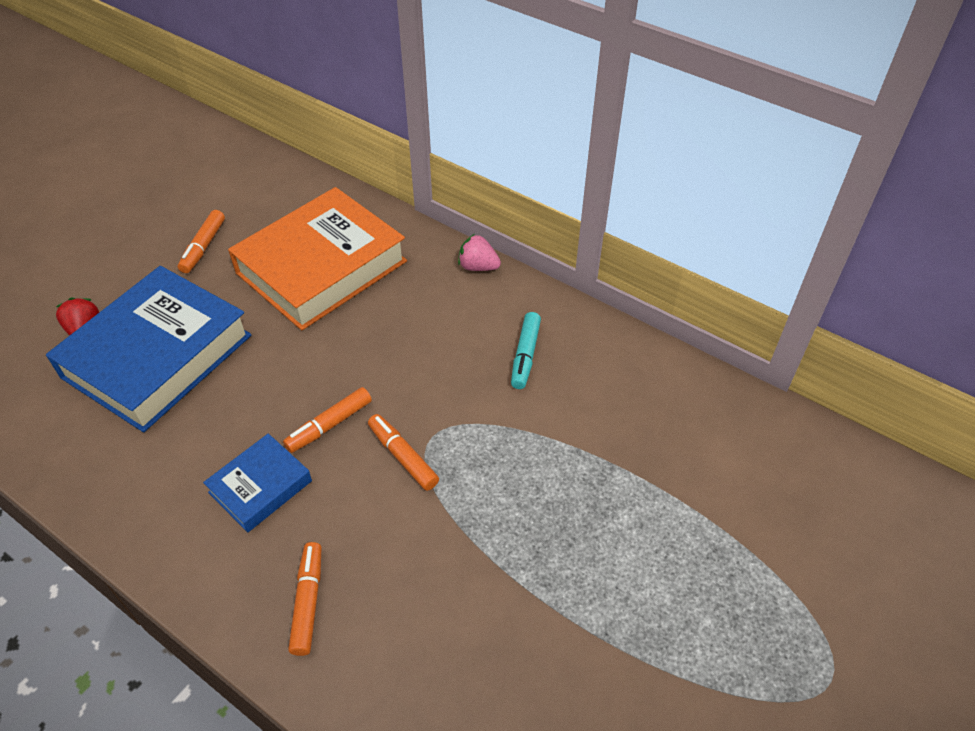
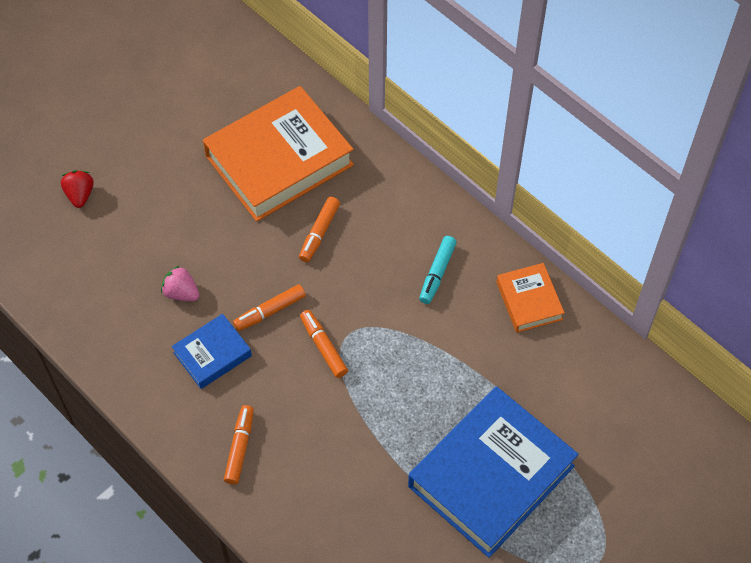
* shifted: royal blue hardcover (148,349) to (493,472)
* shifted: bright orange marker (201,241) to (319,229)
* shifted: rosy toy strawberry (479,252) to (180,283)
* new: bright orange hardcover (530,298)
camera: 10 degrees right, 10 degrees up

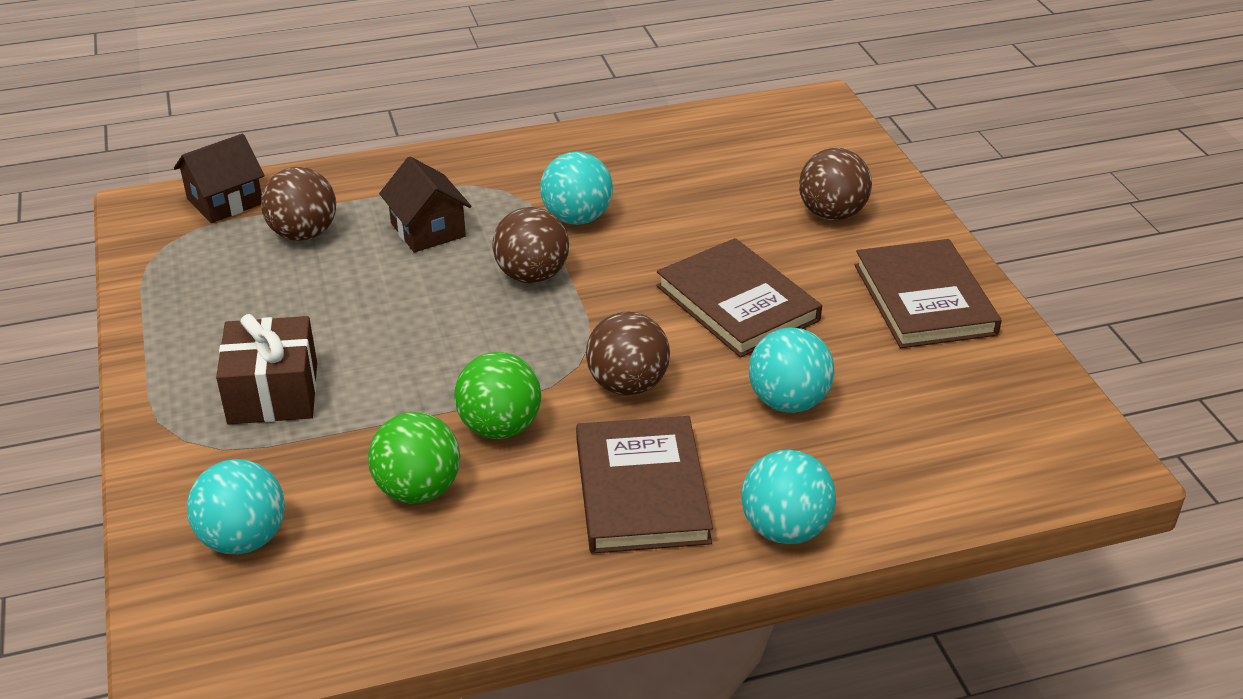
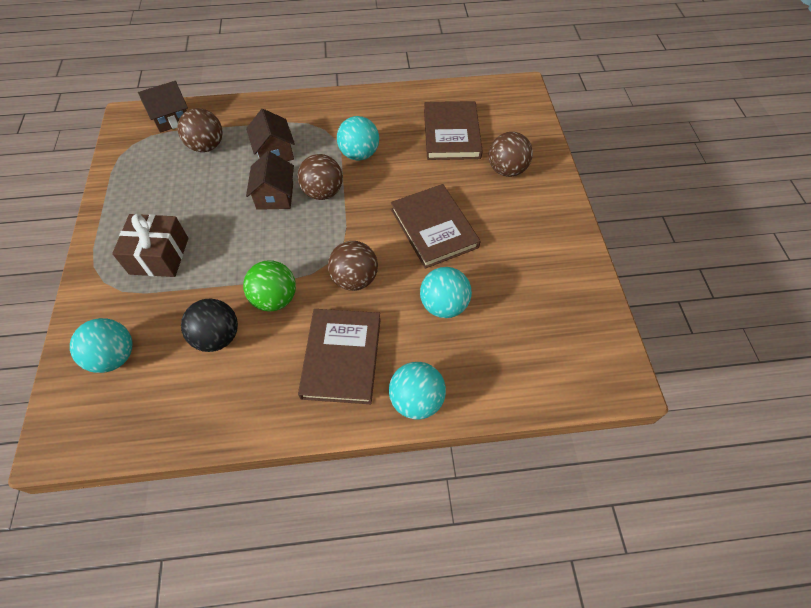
* repainted: green play ball (414,458) to black play ball (209,325)
* shifted: brown hardcover (928,293) to (453,130)
* new: brown house (270,180)
camera: 10 degrees right, 20 degrees up

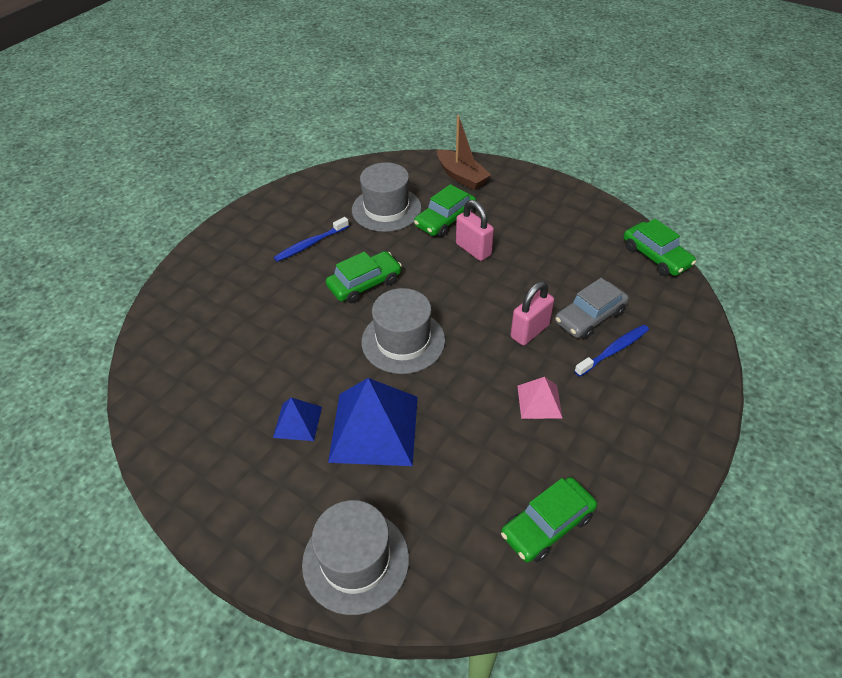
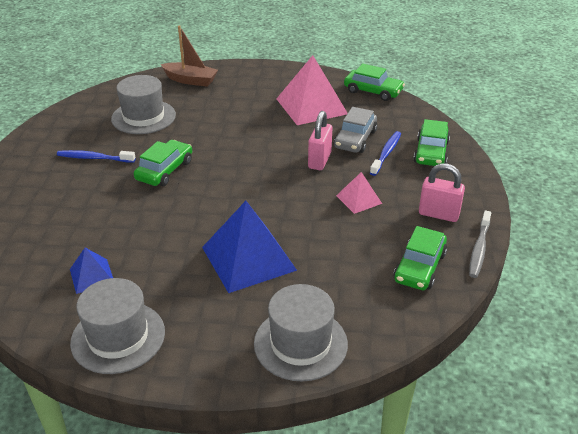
* shifted: royal blue pyramid (297,419) to (91,271)
* rotated: royal blue dental brush (311,239) = (96,156) 75 degrees clockwise
* shifted: ash-grey tall hat (403,331) to (117,326)
* shifted: green automobile (445,210) to (431,142)
* shifted: rosy small lock (475,230) to (442,192)
* new: rosy pyramid (312,90)
* new: ash-grey dental brush (480,244)
camera: 30 degrees left, 10 degrees down

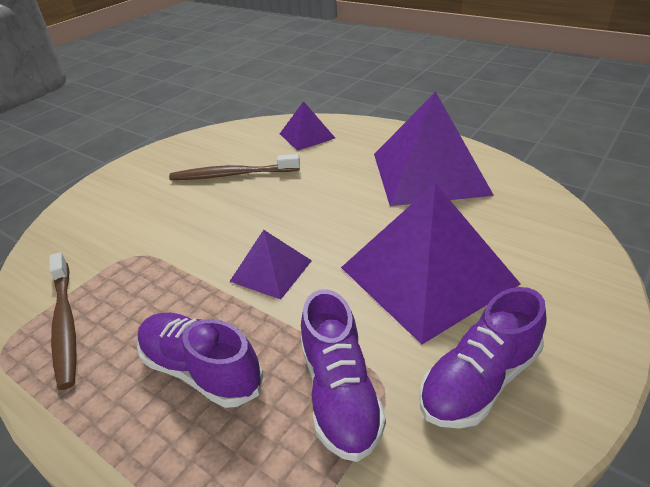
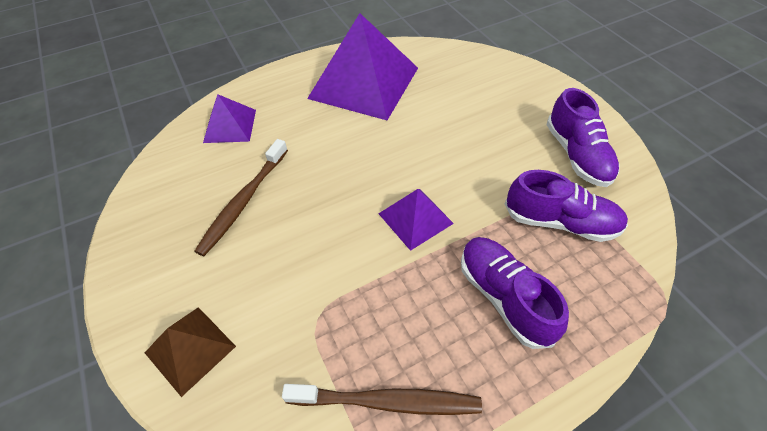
* rotated: violet sneaker (200,360) = (515,293) 90 degrees clockwise
* gone: violet pyramid (431,263)
* new: brown pyramid (190,352)
camera: 65 degrees left, 15 degrees up

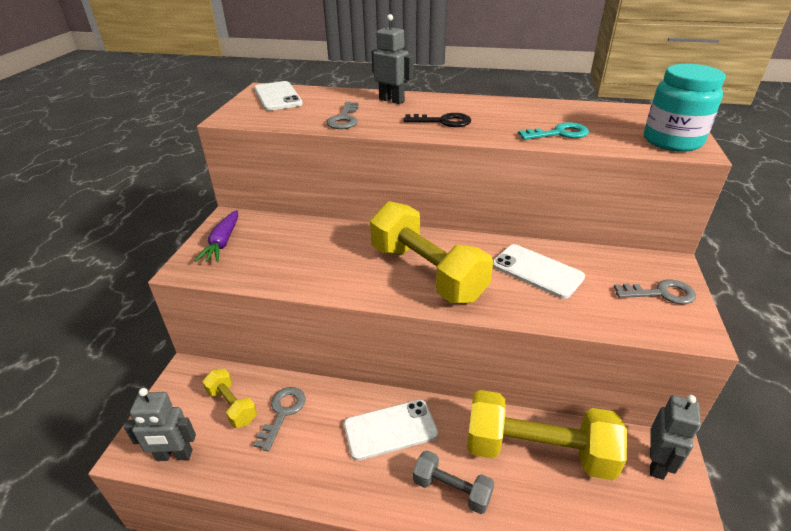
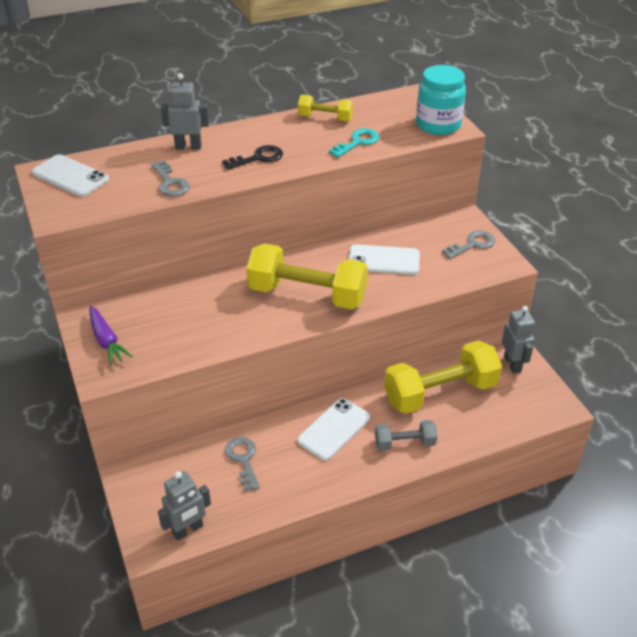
* shifted: yellow free weight (229,398) to (325,108)
camera: 35 degrees left, 5 degrees up

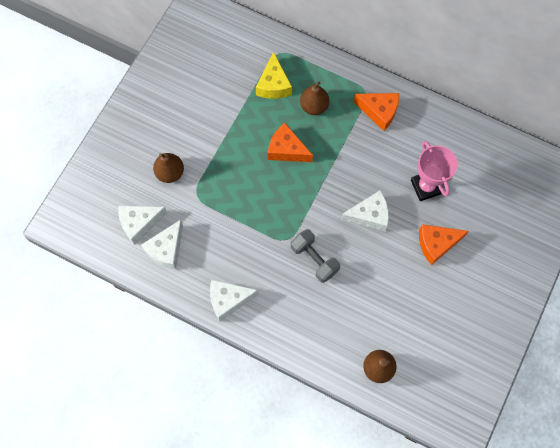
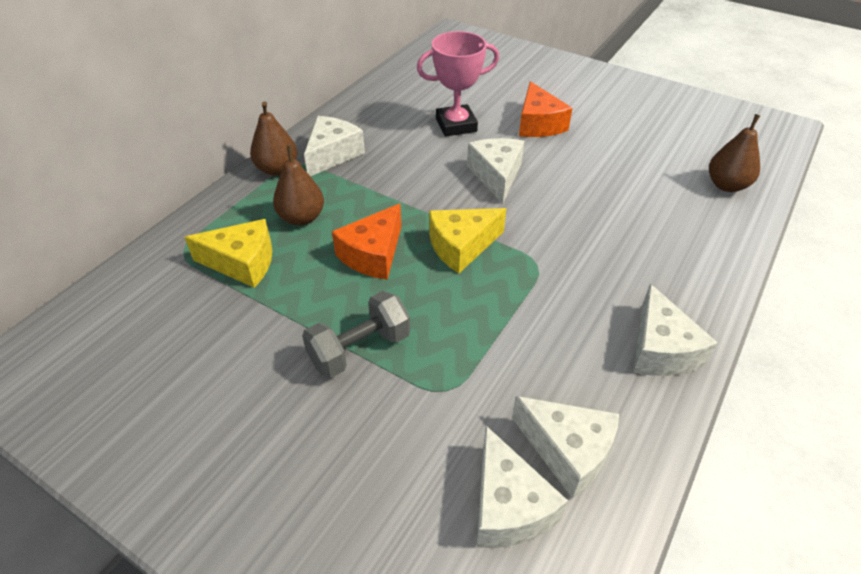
* shifted: brown pear fruit (168,168) to (273,138)
* shifted: ash-grey free weight (315,256) to (356,334)
* repainted: bright orange cheese wedge (376,112) to pure white cheese wedge (334,146)
* new: yellow cheese wedge (468,240)
camera: 85 degrees left, 25 degrees down

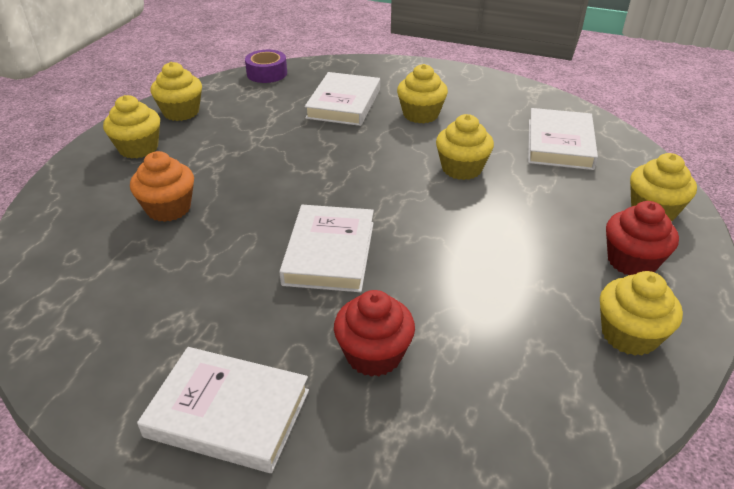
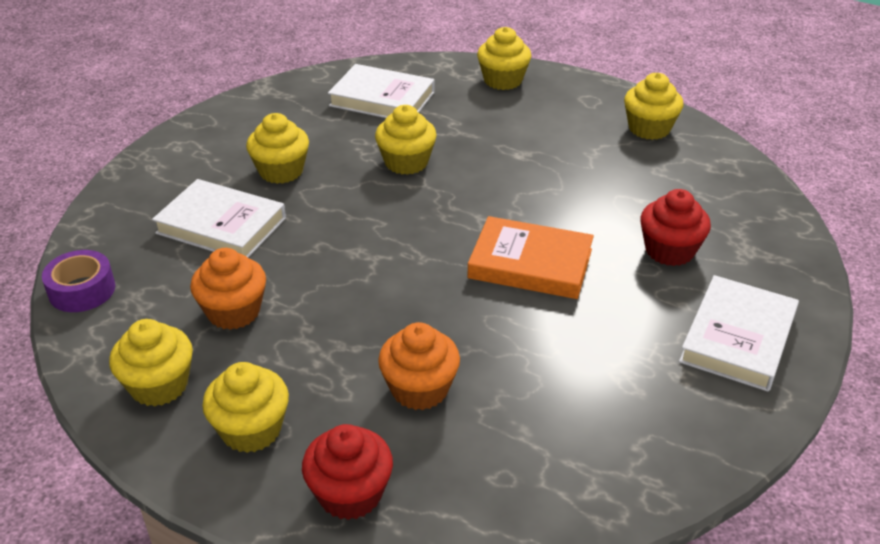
* repainted: pure white hardcover (326,248) to bright orange hardcover (530,257)
* shifted: crimson muffin (642,238) to (347,472)
* new: bright orange muffin (228,289)
camera: 80 degrees left, 0 degrees up

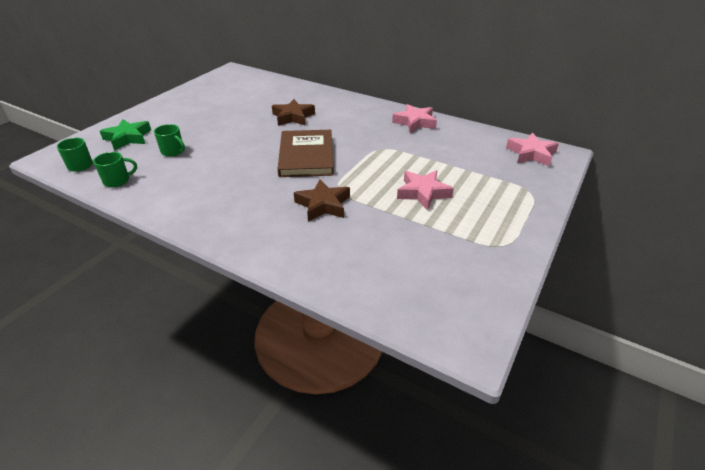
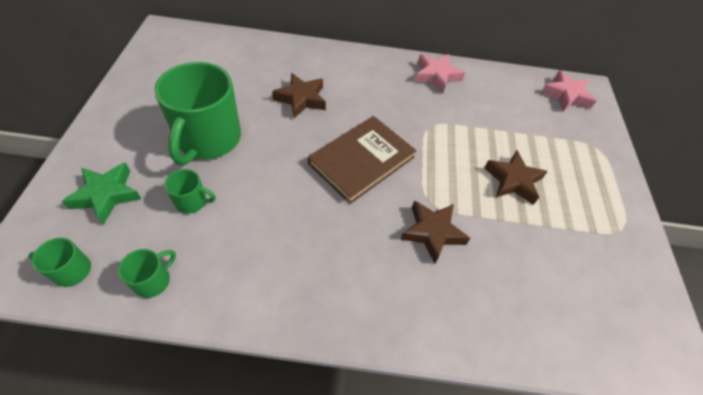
* rotated: brown hardcover (305,153) = (362,160) 75 degrees clockwise
* repainted: rosy star shape (425,190) to brown star shape (516,177)
* new: green tea mug (197,113)
camera: 30 degrees left, 15 degrees up

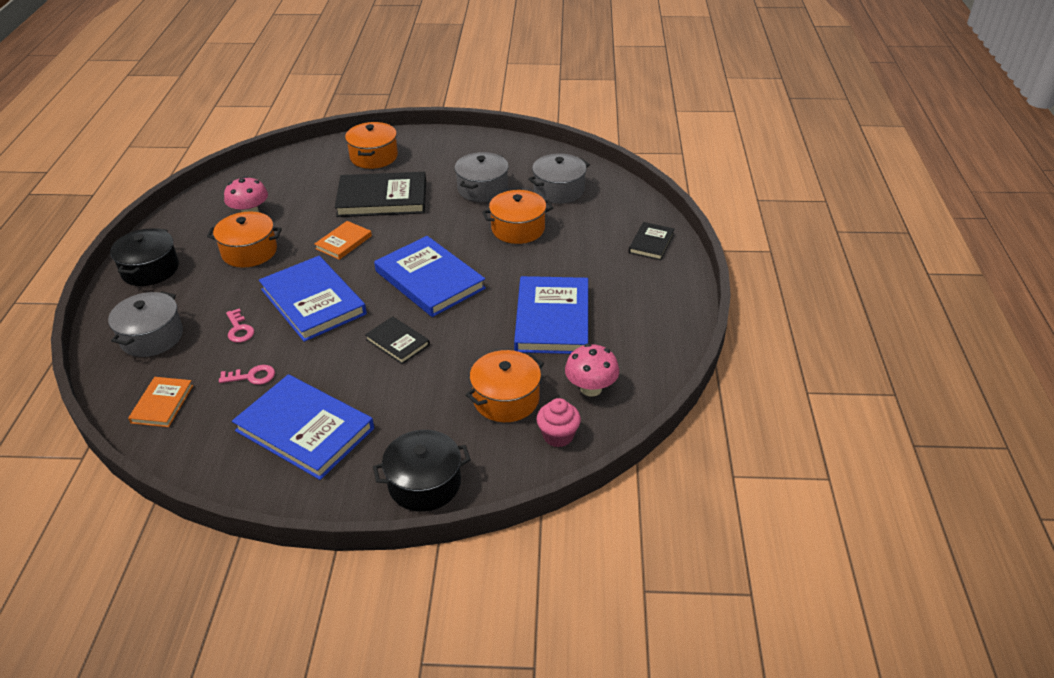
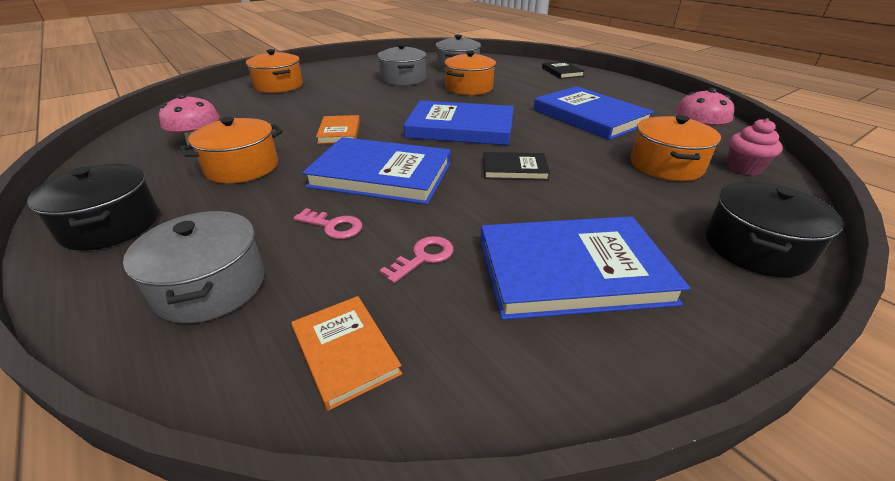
* gone: black hardcover (380,194)
camera: 40 degrees left, 5 degrees down

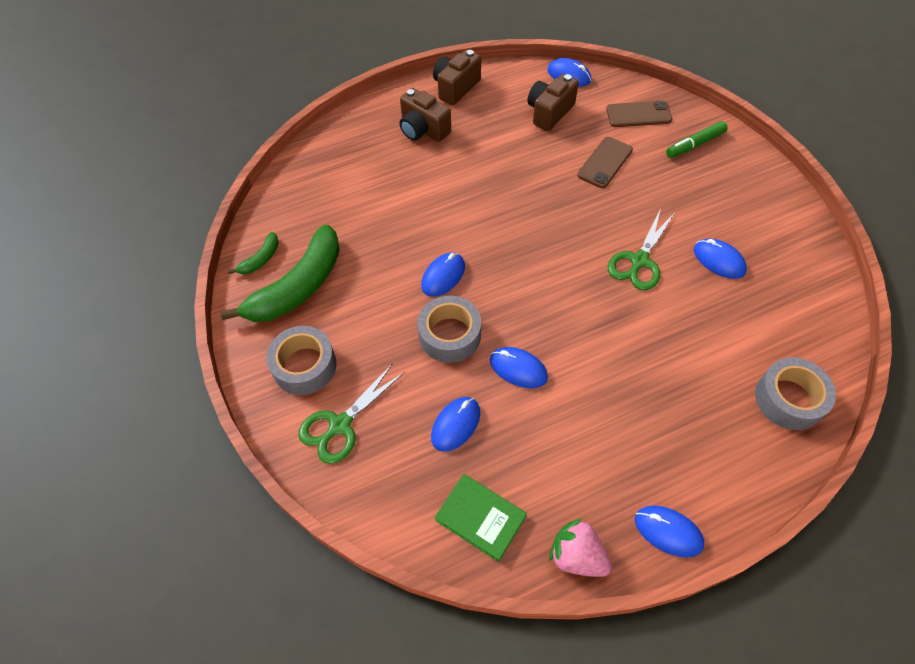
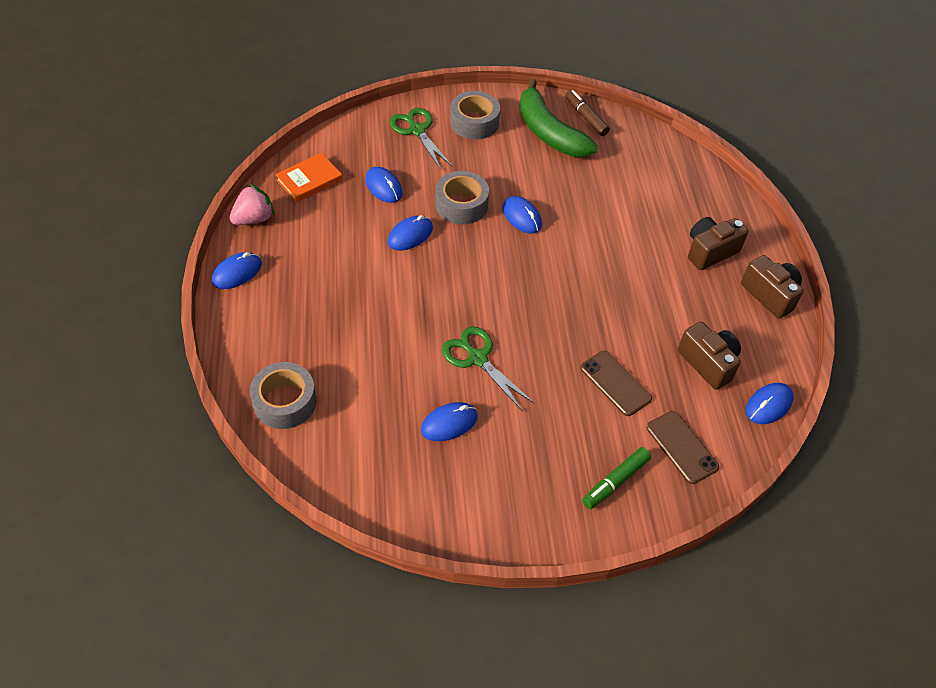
* swapped: green toy banana (253,253) to brown marker (587,113)
* repainted: green hardcover (481,518) to bright orange hardcover (309,178)
* rotated: brown phone (639,114) = (682,447) 45 degrees counterclockwise
* rotated: green marker (697,139) = (616,478) 120 degrees counterclockwise
camera: 105 degrees right, 5 degrees down

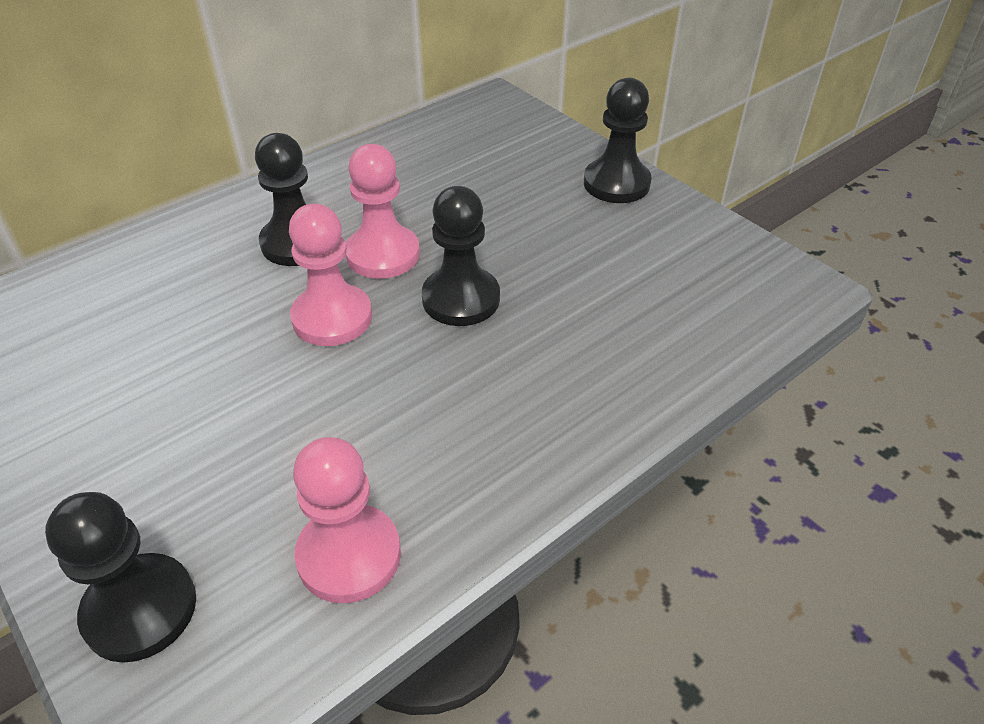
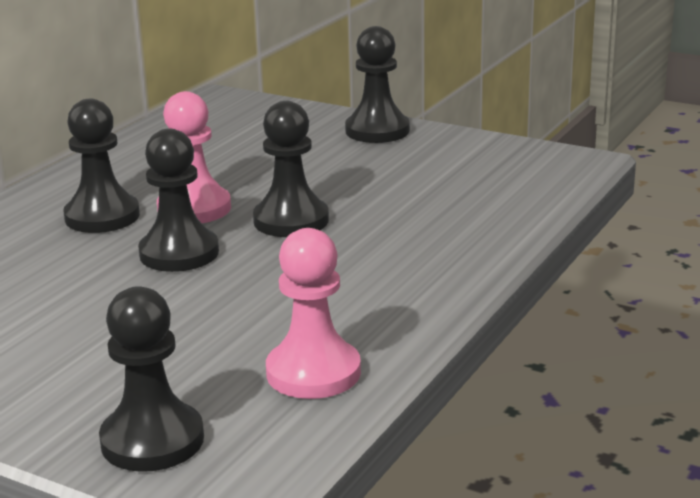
* repainted: rosy game pawn (330,275) to black game pawn (178,200)
camera: 20 degrees left, 20 degrees down

